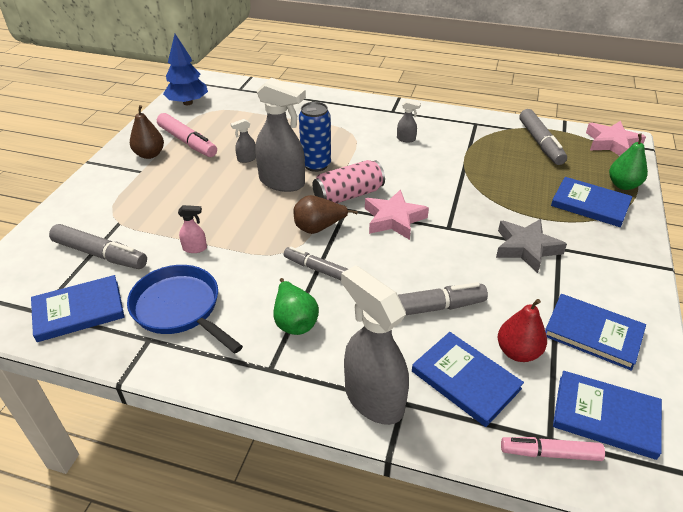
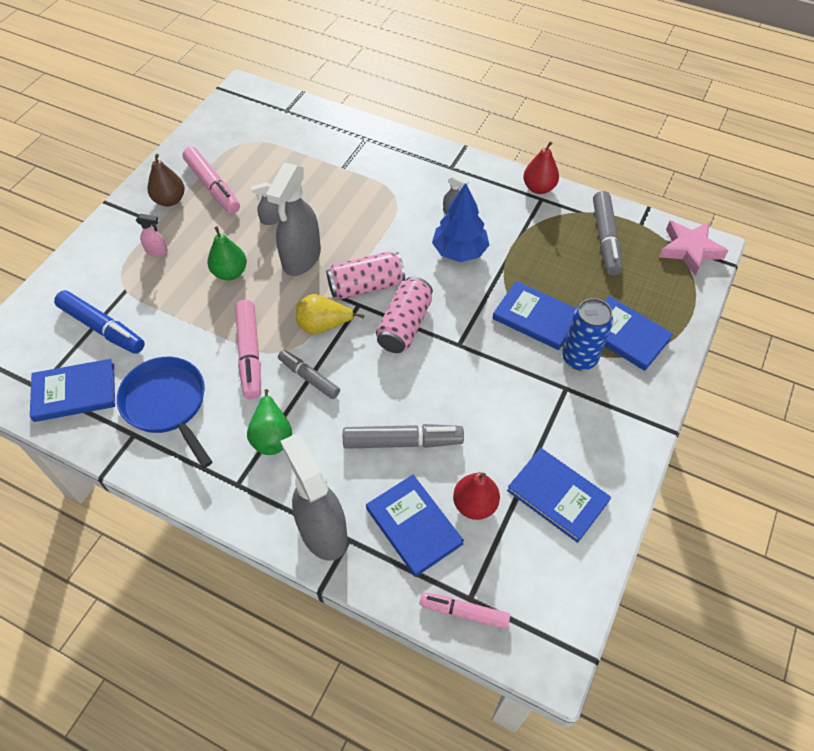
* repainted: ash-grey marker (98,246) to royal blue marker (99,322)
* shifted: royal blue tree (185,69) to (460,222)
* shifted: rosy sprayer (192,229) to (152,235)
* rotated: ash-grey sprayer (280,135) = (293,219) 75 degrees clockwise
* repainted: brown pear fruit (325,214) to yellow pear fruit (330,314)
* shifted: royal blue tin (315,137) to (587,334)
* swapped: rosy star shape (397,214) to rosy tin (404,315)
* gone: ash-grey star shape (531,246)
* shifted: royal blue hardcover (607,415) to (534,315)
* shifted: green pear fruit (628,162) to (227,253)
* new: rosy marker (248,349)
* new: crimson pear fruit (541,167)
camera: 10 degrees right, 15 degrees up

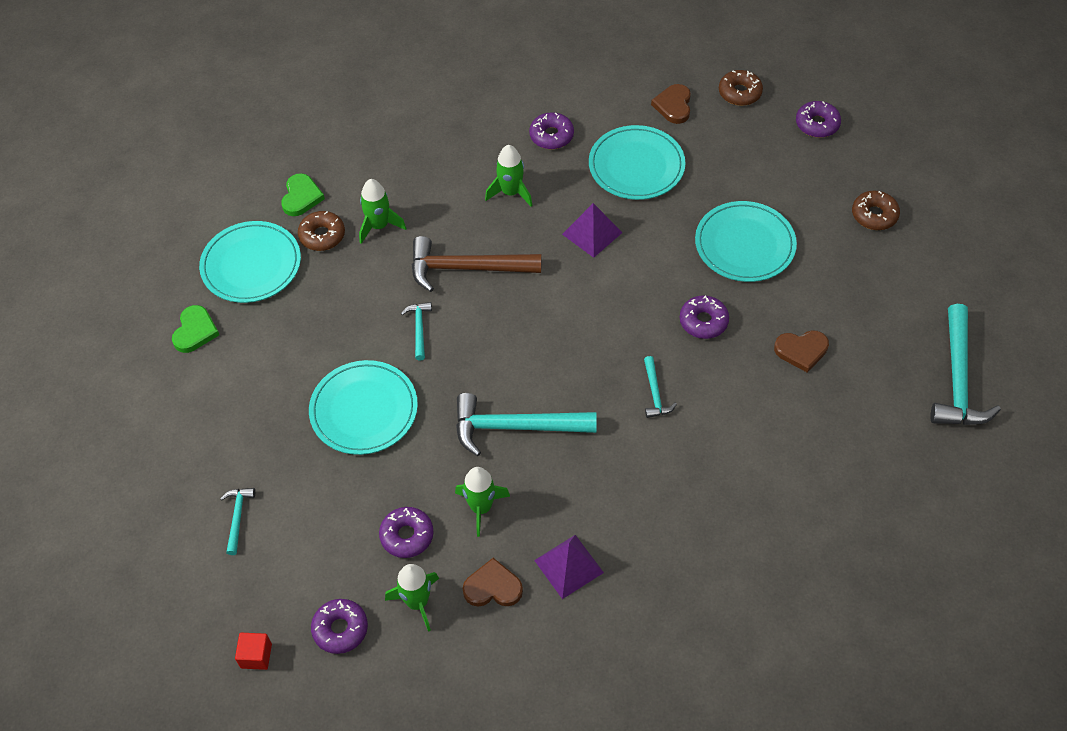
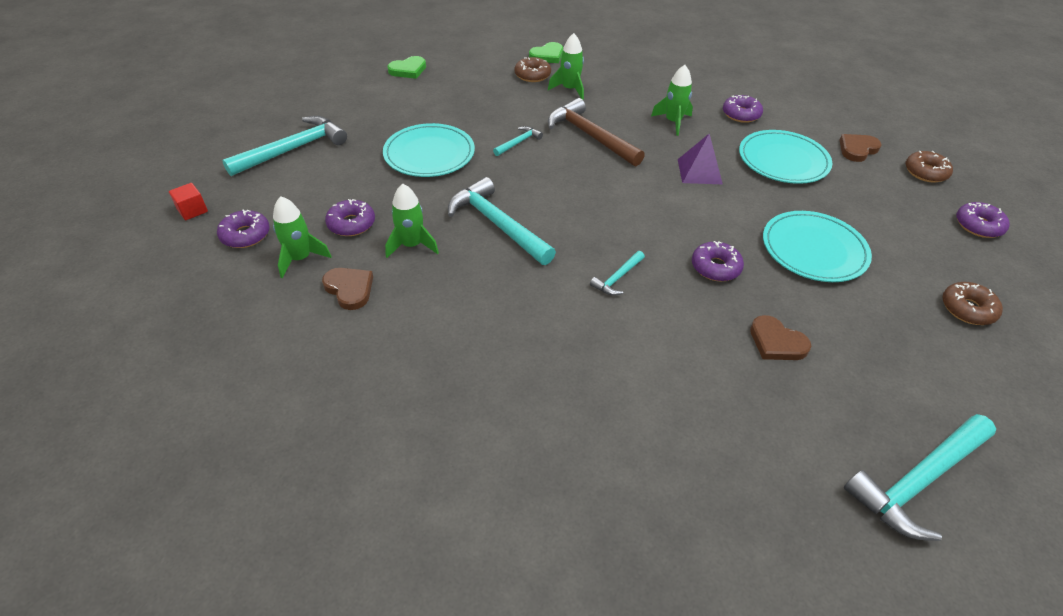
* gone: turquoise flat dish (250,262)
* scaled: turquoise claw hammer (237,521) = (284,146) x2.05
* gone: violet pyramid (569,567)
camera: 45 degrees right, 10 degrees down

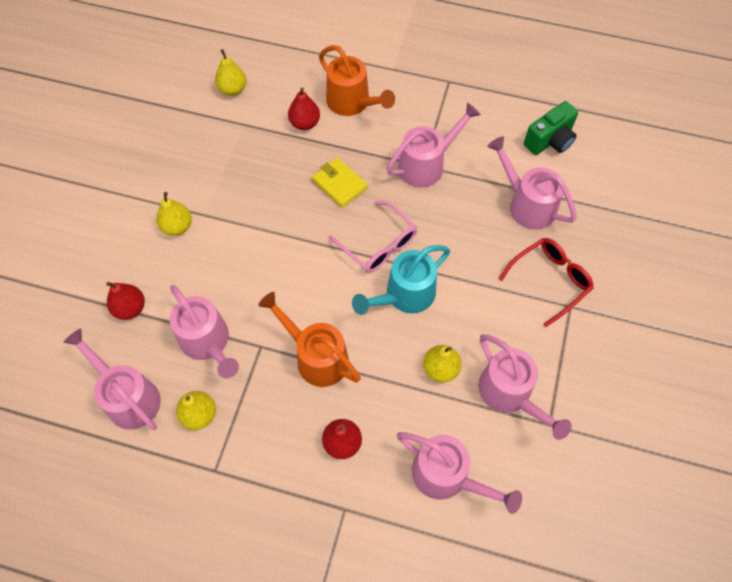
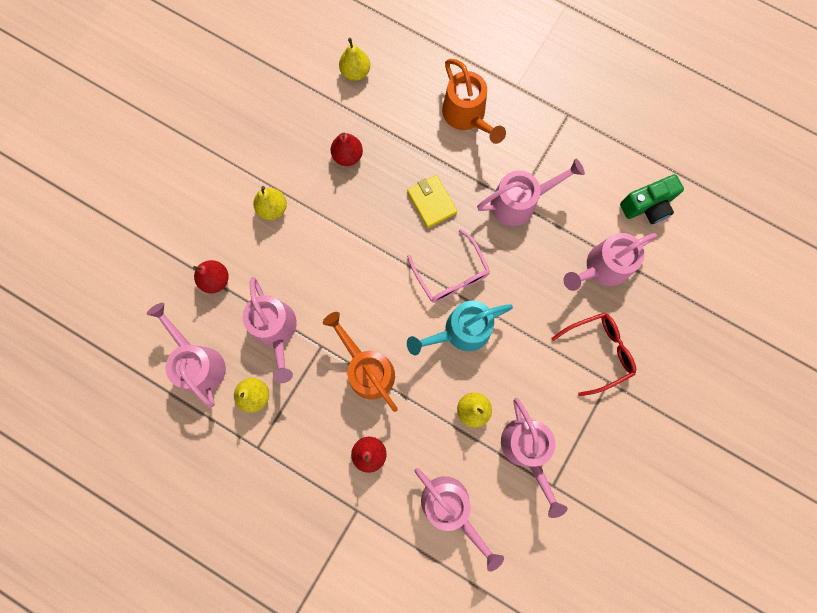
* shifted: crimson pear fruit (304,108) to (347,149)
* rotated: rosy watering can (532,182) = (610,262) 90 degrees counterclockwise
camera: 15 degrees right, 15 degrees up

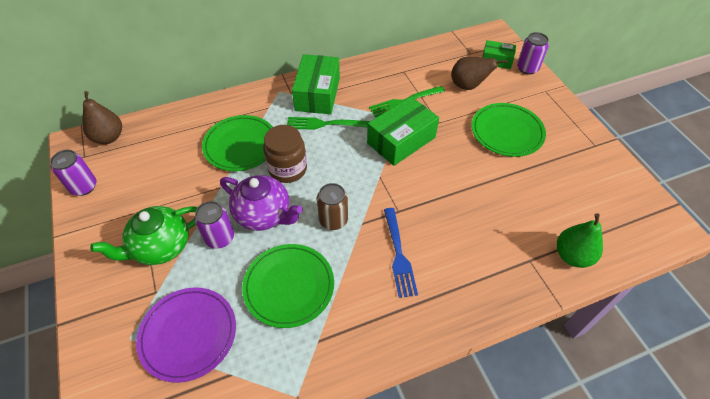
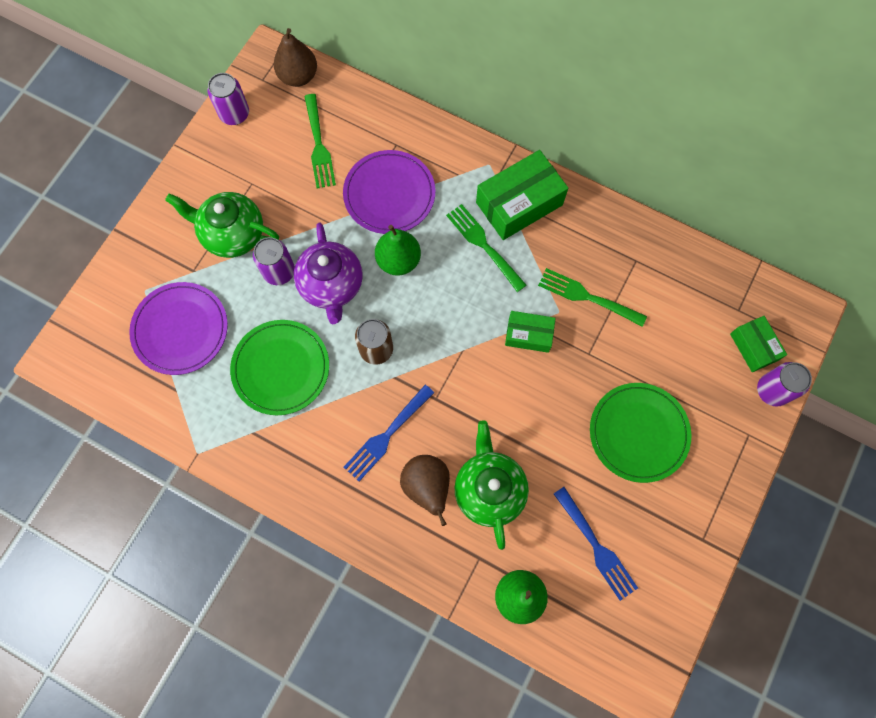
* repainted: green flat dish (237,143) to violet flat dish (389,192)
* swapped: brown preserve jar (285,154) to green pear fruit (398,250)
* scaled: green box (403,131) = (530,332) x0.58
* shifted: brown pear fruit (479,73) to (425,490)
* new: green fork (320,141)
* new: green tea pot (492,485)
* new: royal blue fork (596,544)
camera: 50 degrees right, 20 degrees up

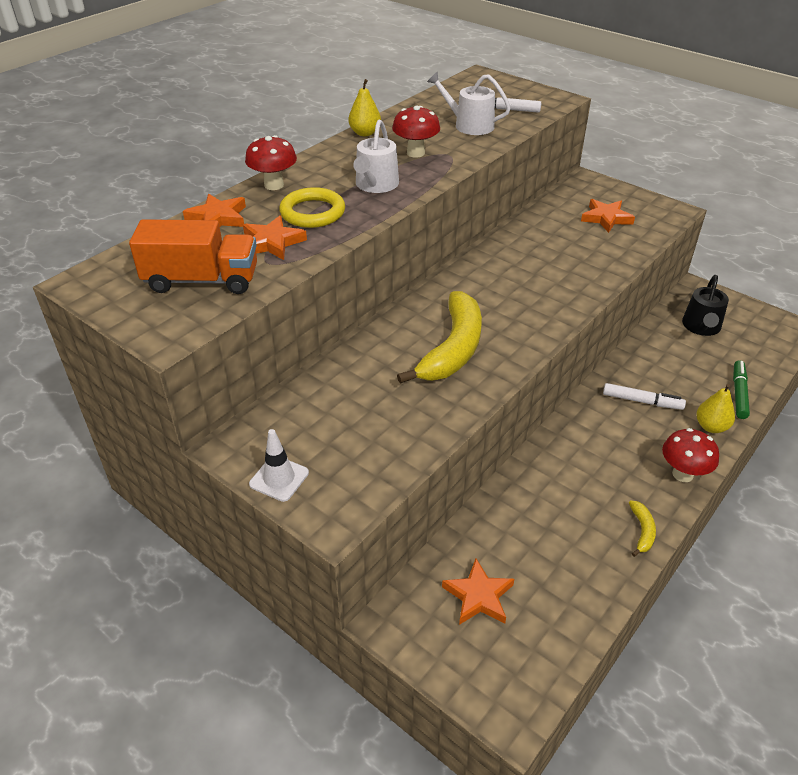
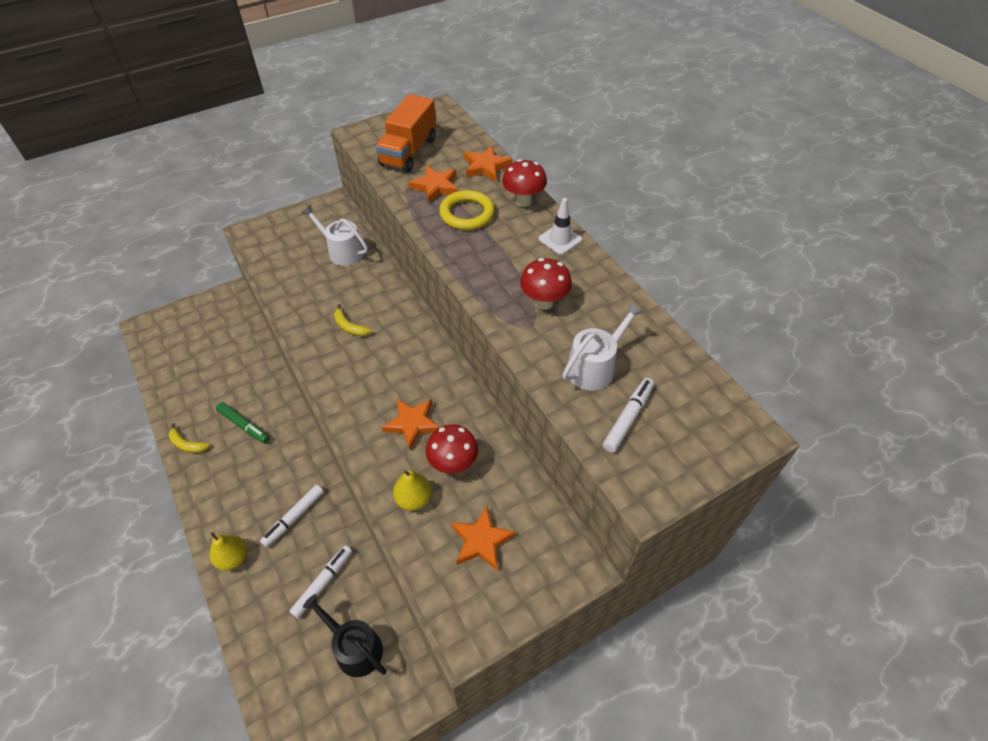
* shifted: pure white safety cone (279,465) to (560,226)
* shifted: yellow pear fruit (364,107) to (412,490)
* shifted: pure white watering can (376,156) to (334,235)
* scaled: yellow toy banana (439,337) = (353,320) x0.43
* shifted: bright orange star shape (478,592) to (411,424)
* shifted: crimson fungus (690,455) to (452,449)
* shifted: green marker (741,389) to (243,423)
* new: pure white marker (320,582)
camera: 110 degrees right, 10 degrees up

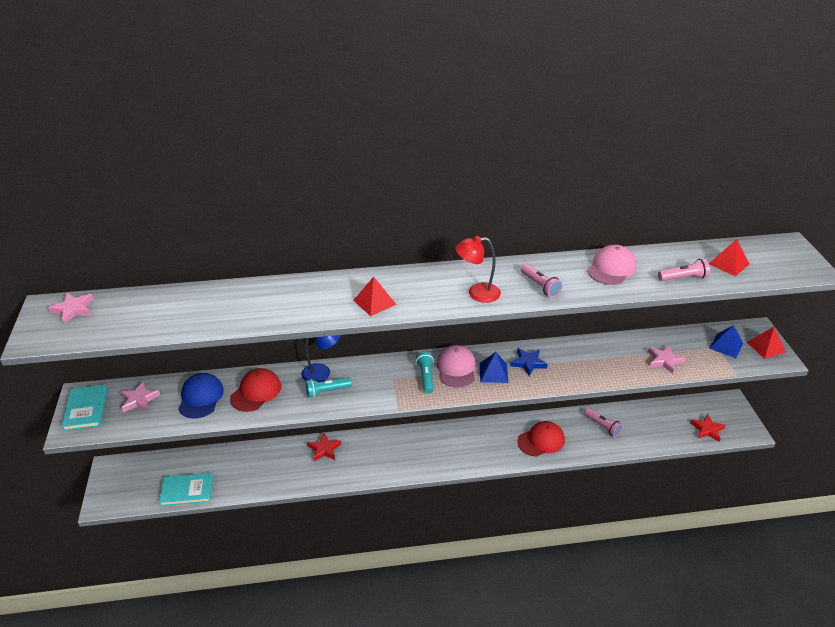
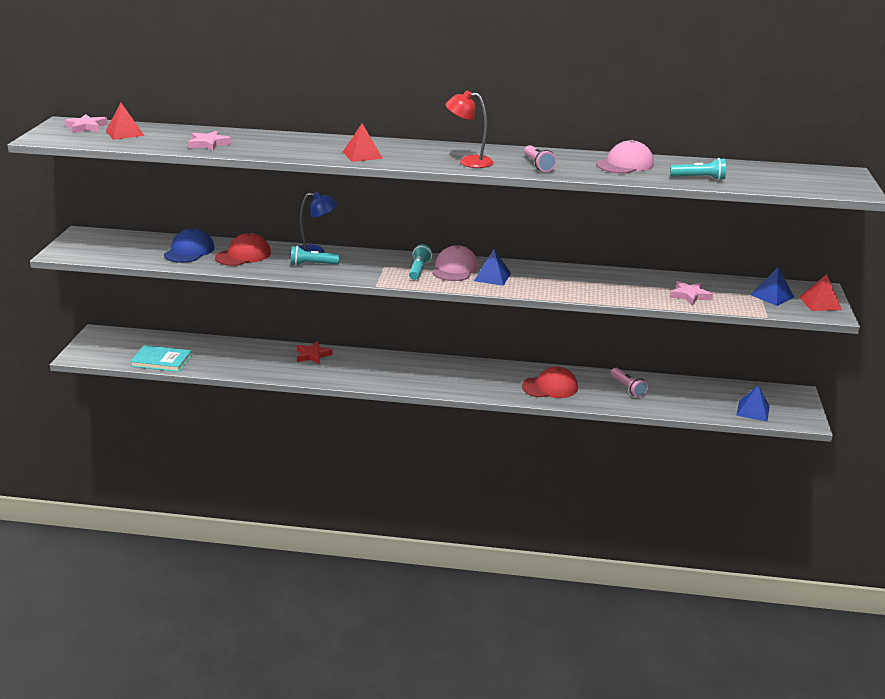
* gone: turquoise hardcover (84,408)
* shifted: rosy star shape (140,397) to (209,141)
* gone: royal blue star shape (529,362)
* repainted: rosy flashlight (684,270) to turquoise flashlight (698,169)
* swapped: crimson star shape (707,428) to royal blue pyramid (753,403)
* shifted: crimson pyramid (729,257) to (125,121)
camera: 15 degrees right, 10 degrees down

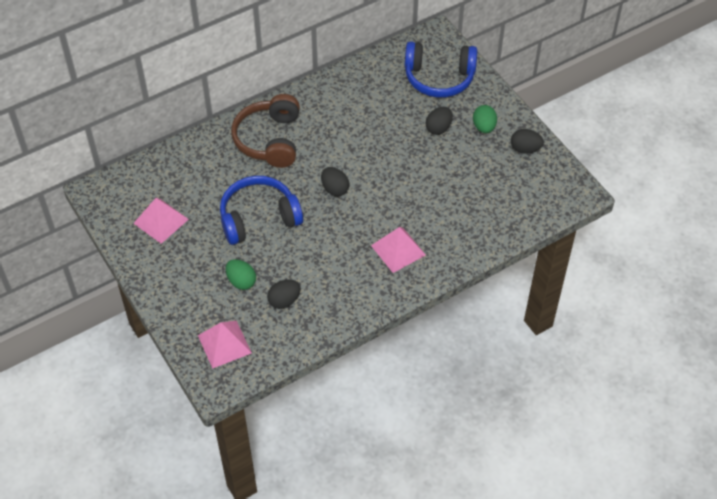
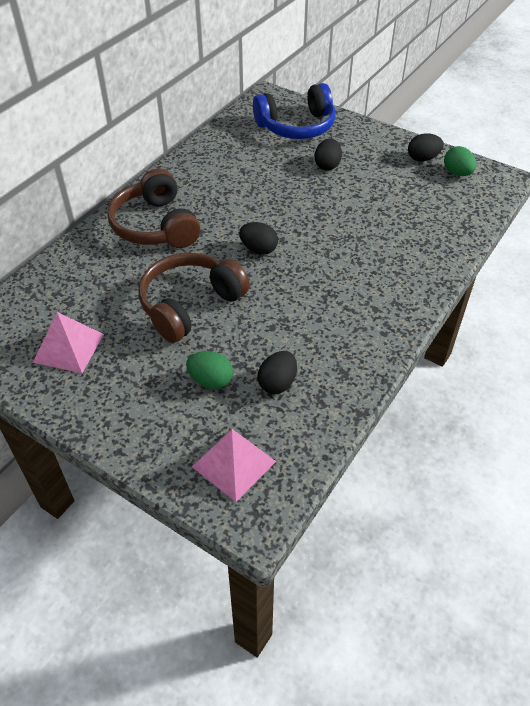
* repainted: royal blue over-ear headphones (261,210) to brown over-ear headphones (194,297)
* gone: rosy pyramid (398,250)
* shifted: green toy egg (485,119) to (460,161)
camera: 25 degrees left, 5 degrees down

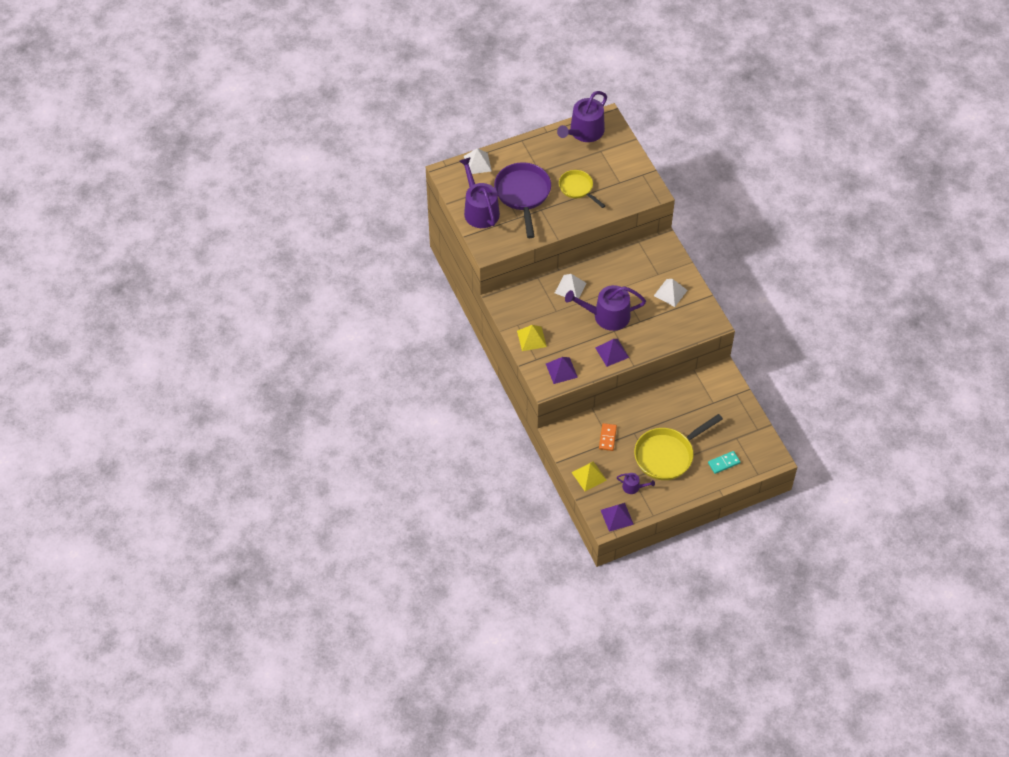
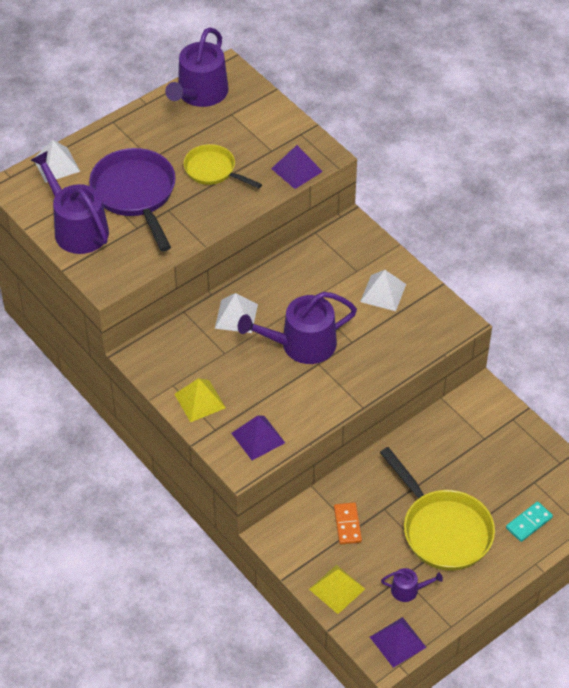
* shifted: violet pyramid (612,353) to (297,167)
* rotated: yellow skillet (678,447) = (437,508) 75 degrees counterclockwise
camera: 15 degrees left, 5 degrees down

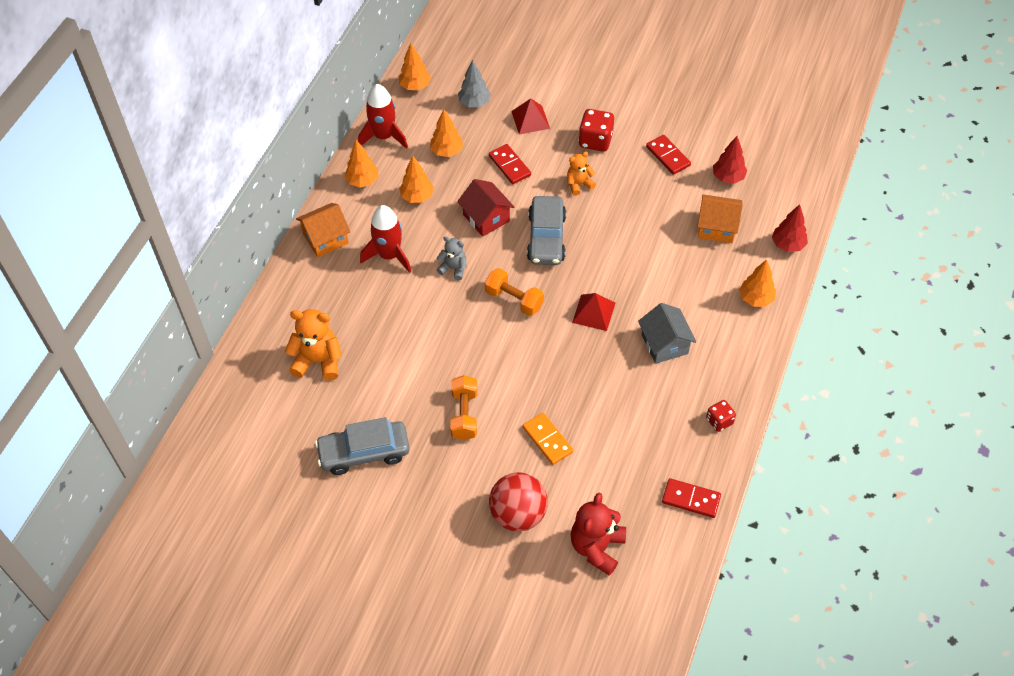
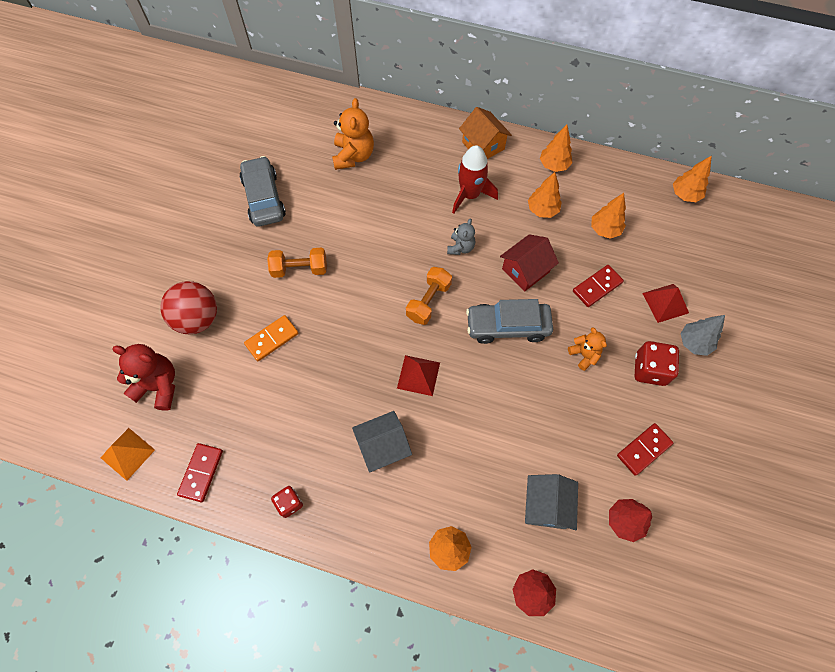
* gone: crimson toy rocket (383,116)
* shifted: ash-grey tree (474,83) to (702,335)
* repainted: bright orange house (720,218) to ash-grey house (551,502)
* new: bright orange pyramid (128,454)
camera: 85 degrees right, 10 degrees up

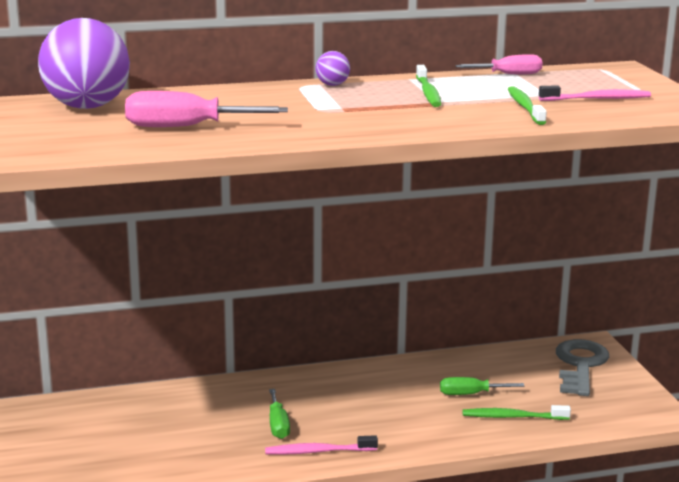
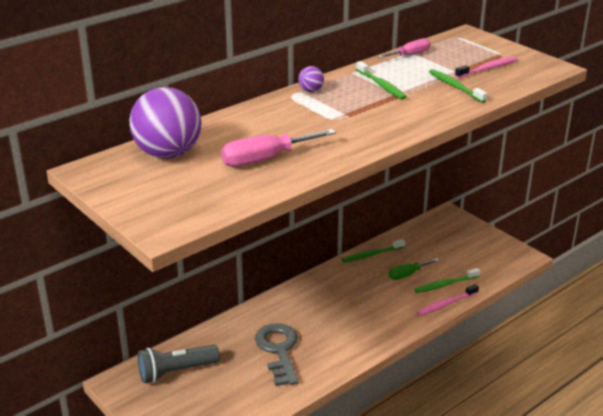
* shifted: rosy dental brush (321,445) to (447,300)
* gone: green flat screwdriver (279,414)
* shifted: ash-grey door key (582,367) to (277,354)
* new: ash-grey flashlight (179,364)
* new: green dental brush (373,251)
camera: 25 degrees left, 10 degrees up

